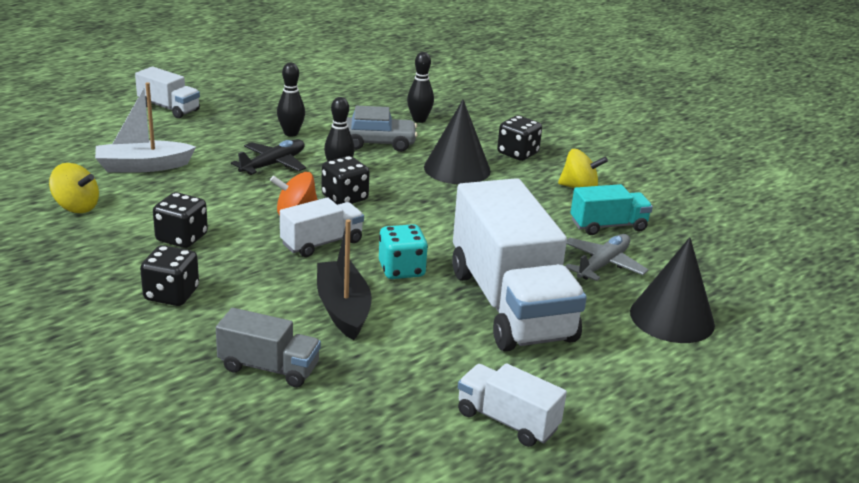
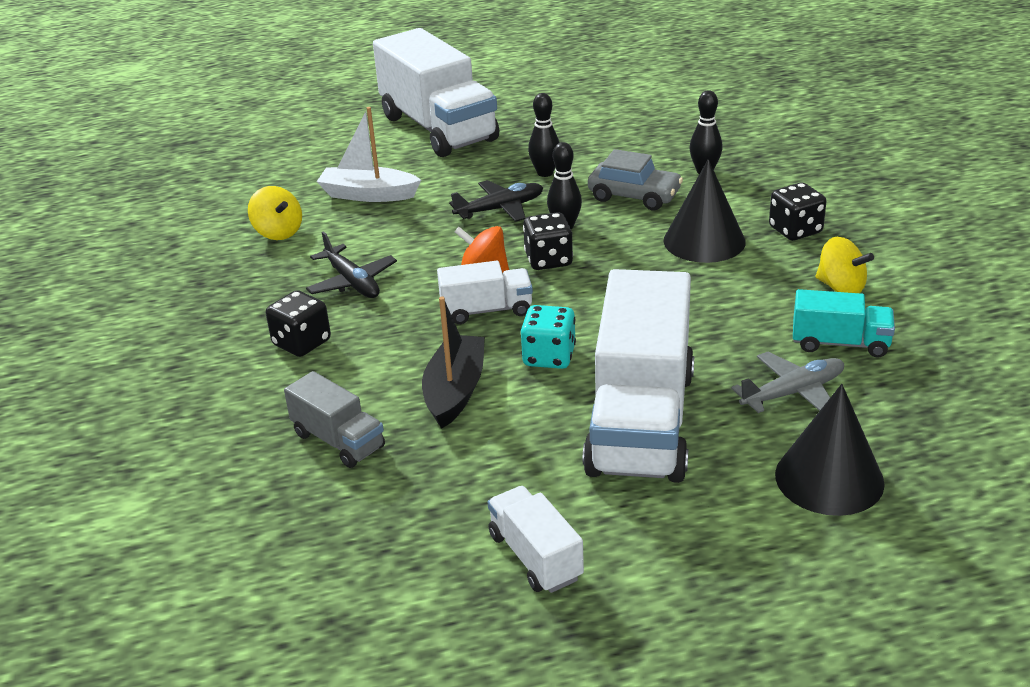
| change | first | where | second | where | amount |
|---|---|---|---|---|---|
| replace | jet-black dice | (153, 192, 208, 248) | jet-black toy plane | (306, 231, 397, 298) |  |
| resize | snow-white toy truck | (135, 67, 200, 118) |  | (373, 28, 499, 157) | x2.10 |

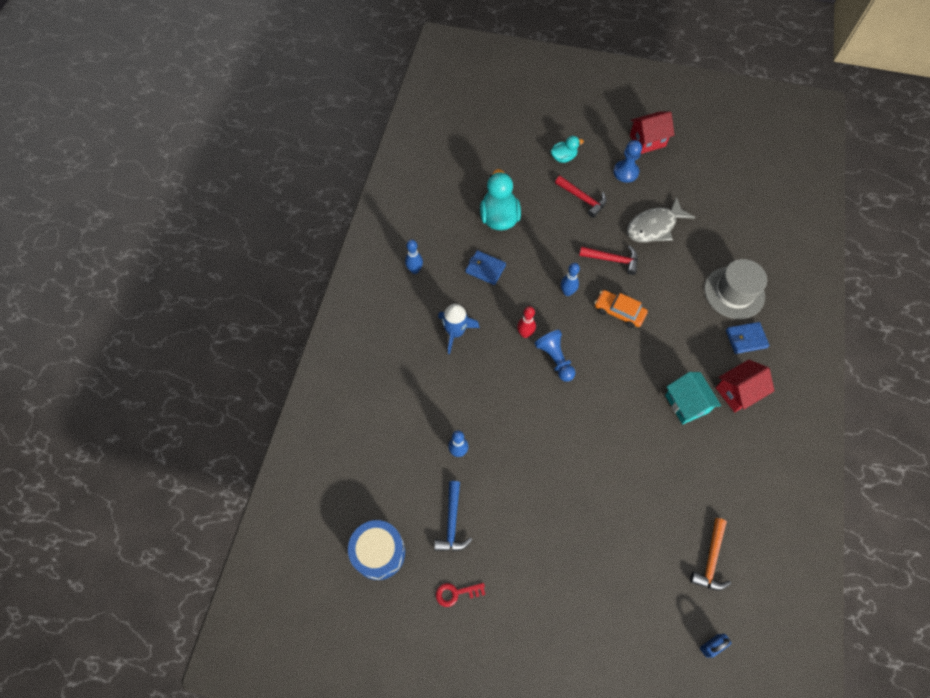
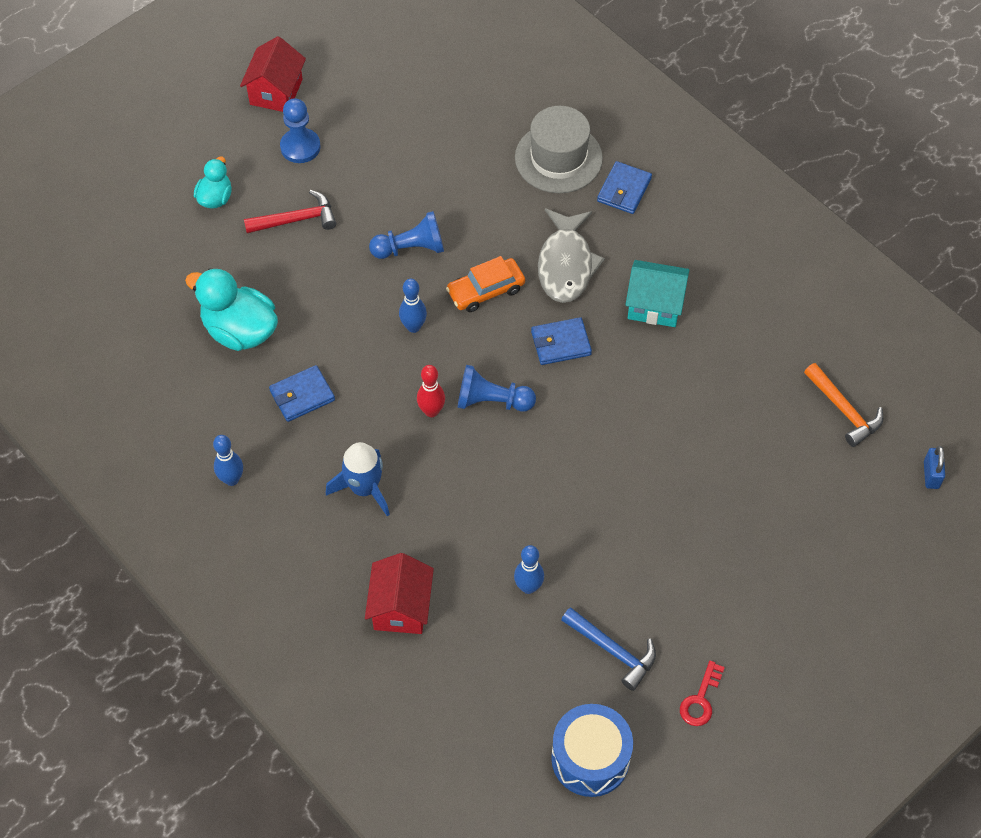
| change | first | where | second | where | amount |
|---|---|---|---|---|---|
| insert |  |  | blue wallet | (531, 317, 592, 365) |  |
| move | ash-grey fish figure | (627, 196, 695, 243) |  | (538, 209, 605, 303) |  |
| move | scarlet toy house | (715, 360, 774, 412) |  | (365, 553, 434, 634) |  |
| replace | scarlet claw hammer | (579, 245, 638, 275) | blue game pawn | (369, 211, 444, 259) |  |

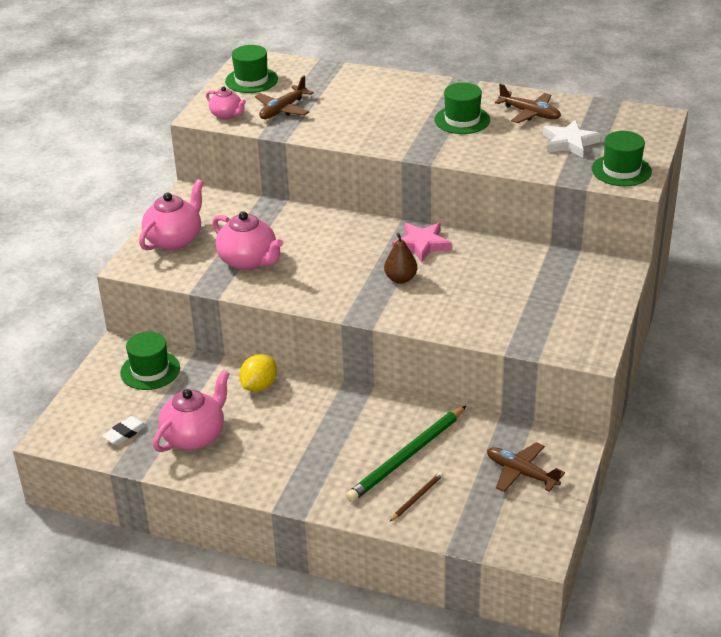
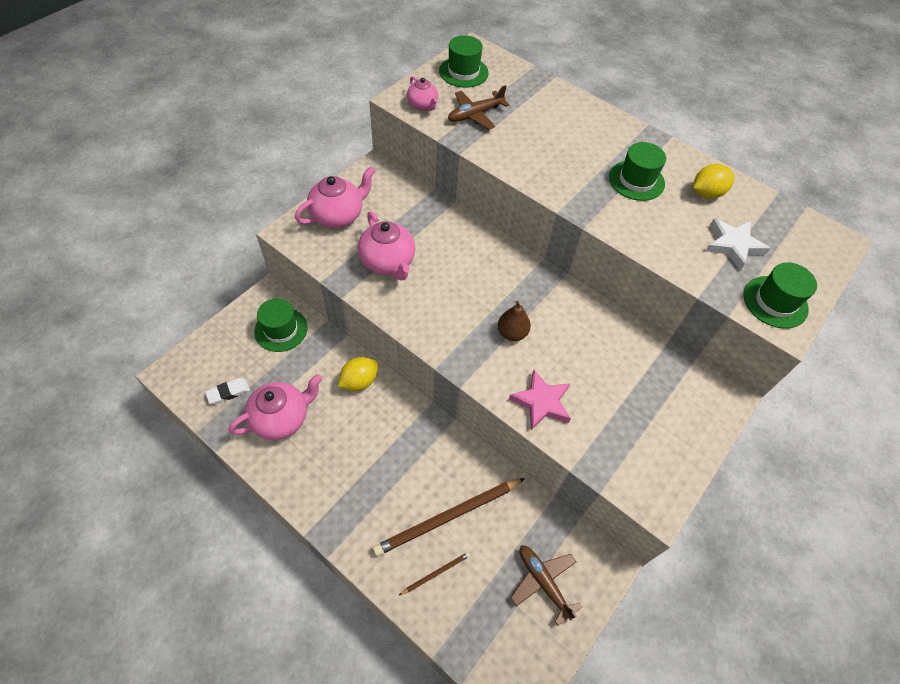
| change | first | where | second | where | amount |
|---|---|---|---|---|---|
| move | rose-pink star | (392, 223, 452, 263) |  | (509, 370, 571, 430) |  |
| replace | brown toy plane | (495, 84, 561, 123) | bright yellow toy lemon | (693, 164, 734, 199) |  |
| recolor | emerald pencil | (346, 406, 466, 502) | brown pencil | (373, 478, 525, 556) |  |

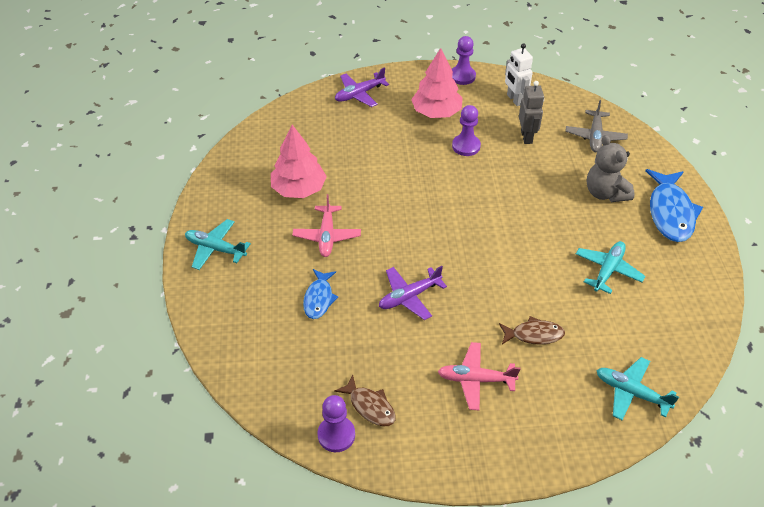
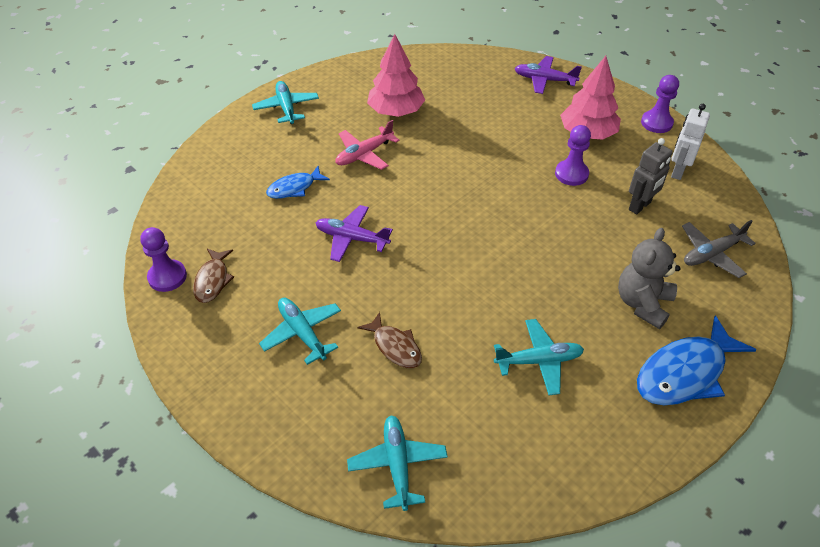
| change | first | where | second | where | amount |
|---|---|---|---|---|---|
| recolor | rose-pink toy plane | (438, 342, 520, 410) | teal toy plane | (259, 298, 341, 365) |  |

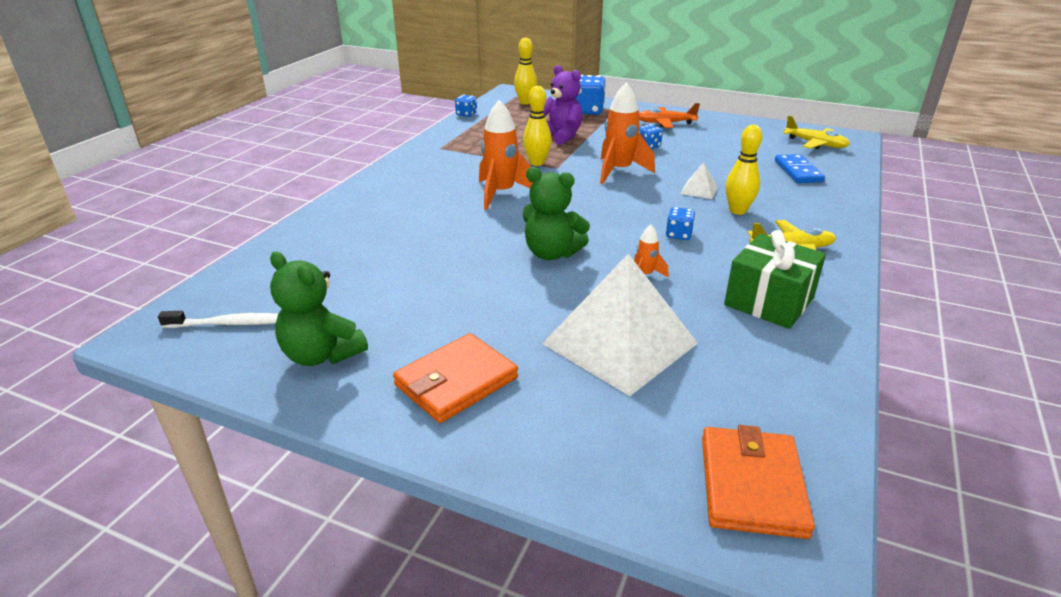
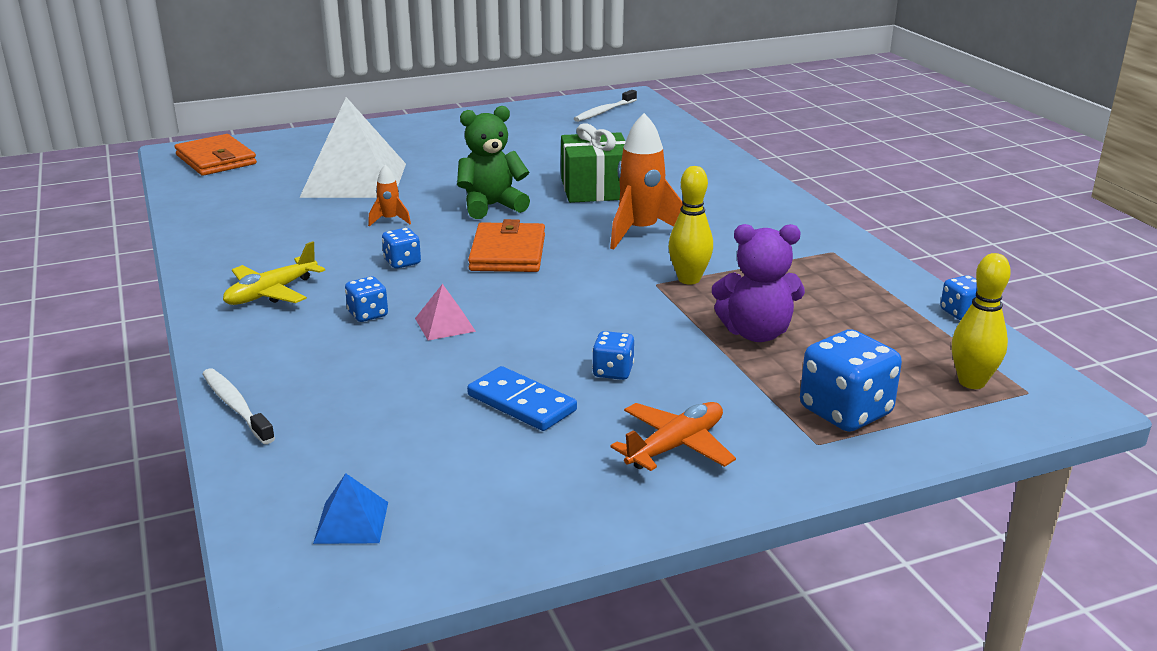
| change | first | where | second | where | amount |
|---|---|---|---|---|---|
| delete | emerald stuffed bear | (270, 252, 368, 366) |  |  |  |
| delete | orange spaceship | (600, 82, 655, 184) |  |  |  |
| insert |  |  | snow-white tooth brush | (203, 368, 275, 444) |  |
| move | orange wallet | (393, 333, 518, 423) |  | (468, 219, 545, 272) |  |
| move | emerald present | (724, 230, 826, 329) |  | (561, 123, 626, 203) |  |
| move | blue domino | (775, 154, 825, 183) |  | (467, 366, 577, 431) |  |
| replace | bright yellow skittle | (725, 125, 762, 215) | blue dice | (345, 276, 388, 322) |  |
| replace | bright yellow toy plane | (783, 115, 850, 149) | blue solid pyramid | (313, 473, 388, 544) |  |
| recolor | snow-white solid pyramid | (680, 162, 718, 199) | rose-pink solid pyramid | (415, 284, 476, 341) |  |

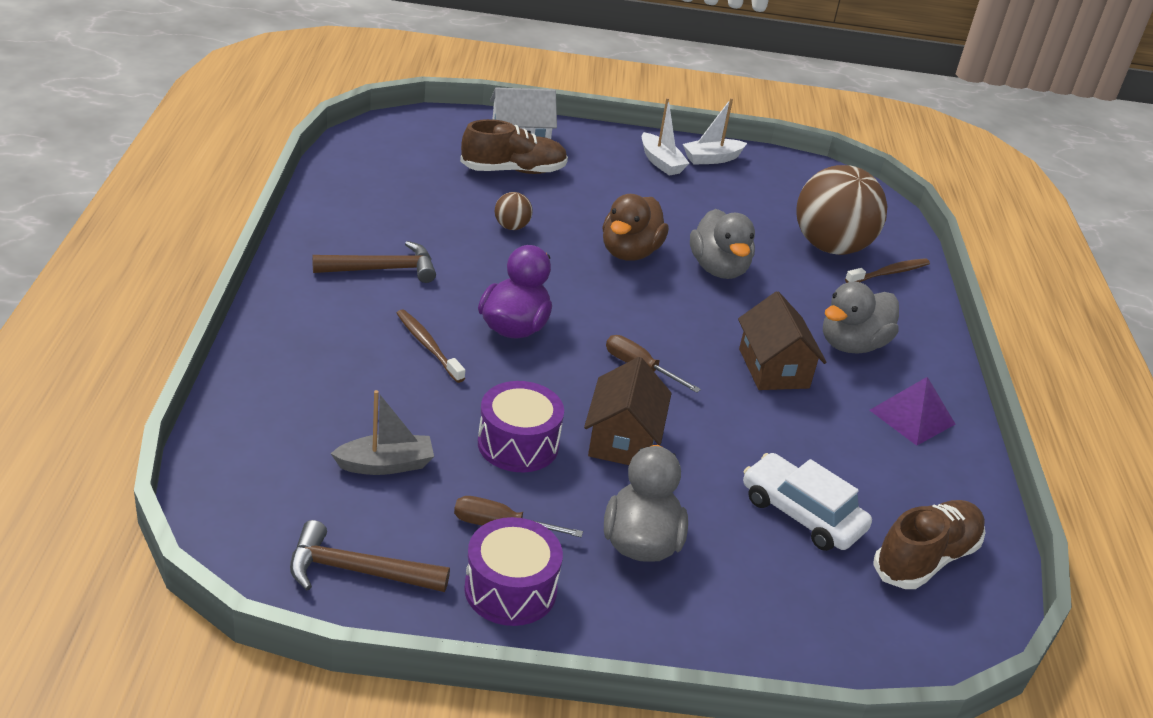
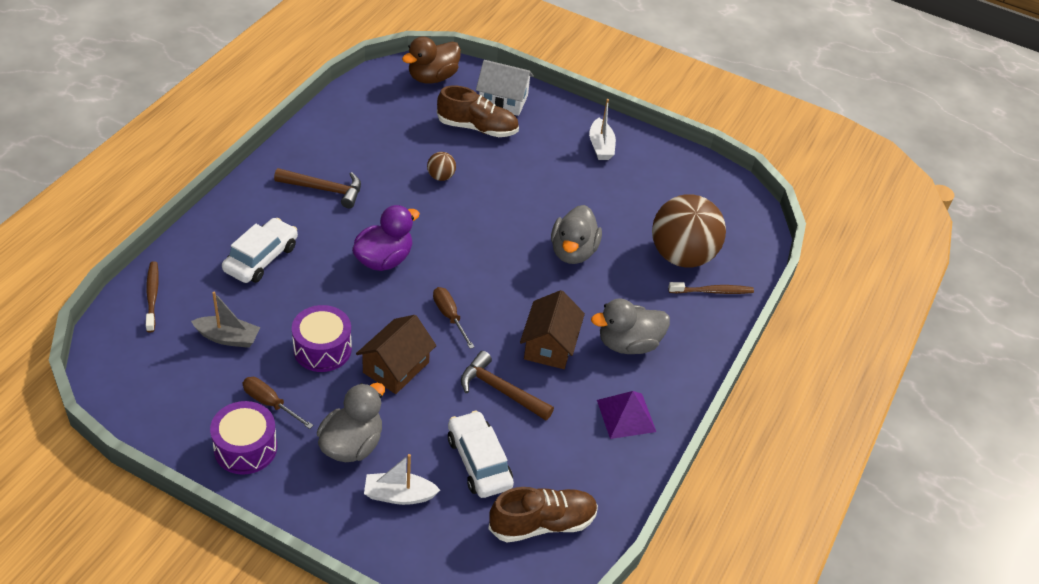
| change | first | where | second | where | amount |
|---|---|---|---|---|---|
| insert |  |  | snow-white toy car | (222, 218, 298, 283) |  |
| move | brown claw hammer | (290, 520, 450, 592) |  | (461, 351, 554, 420) |  |
| move | brown tooth brush | (396, 309, 465, 383) |  | (146, 261, 159, 333) |  |
| move | brown duck | (602, 194, 669, 261) |  | (402, 37, 461, 84) |  |
| move | snow-white sailboat | (683, 98, 747, 165) |  | (364, 454, 440, 505) |  |

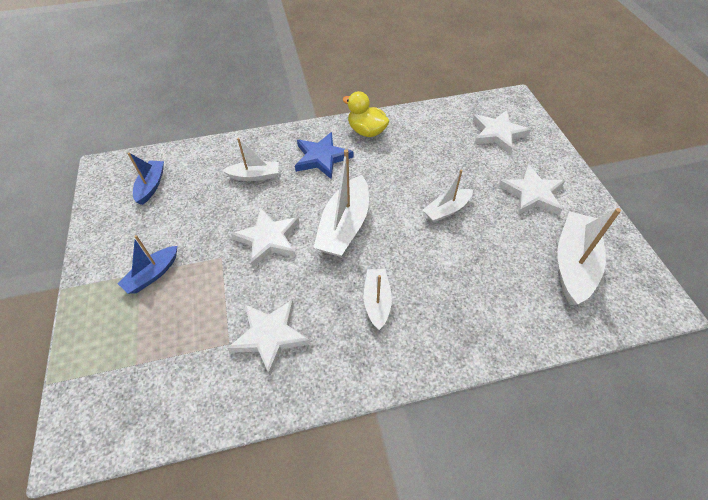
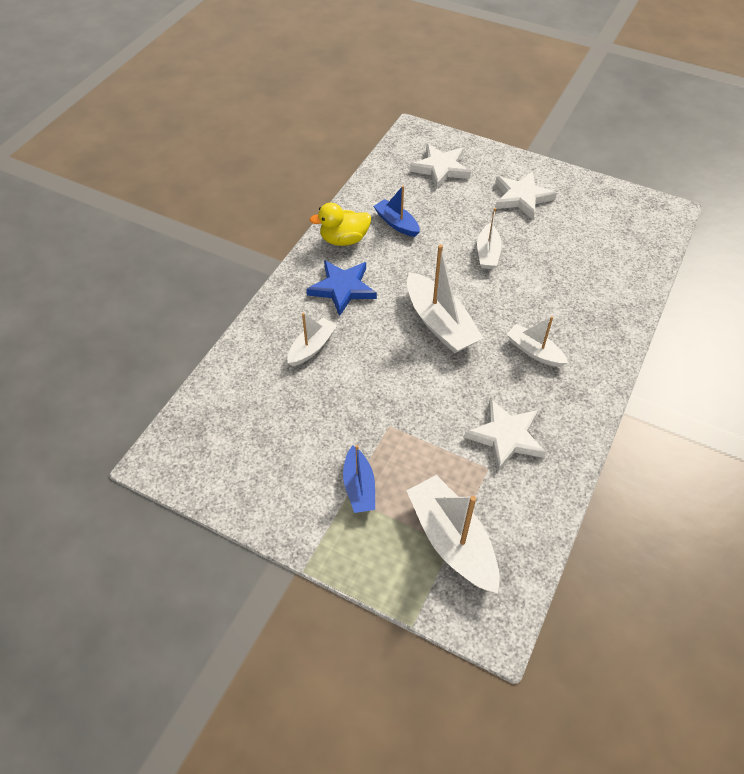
| change | first | where | second | where | amount |
|---|---|---|---|---|---|
| delete | snow-white star | (231, 207, 299, 268) |  |  |  |
| move | blue sailboat | (127, 152, 164, 205) |  | (373, 186, 420, 237) |  |
| move | snow-white sailboat | (557, 208, 621, 305) |  | (406, 475, 500, 593) |  |

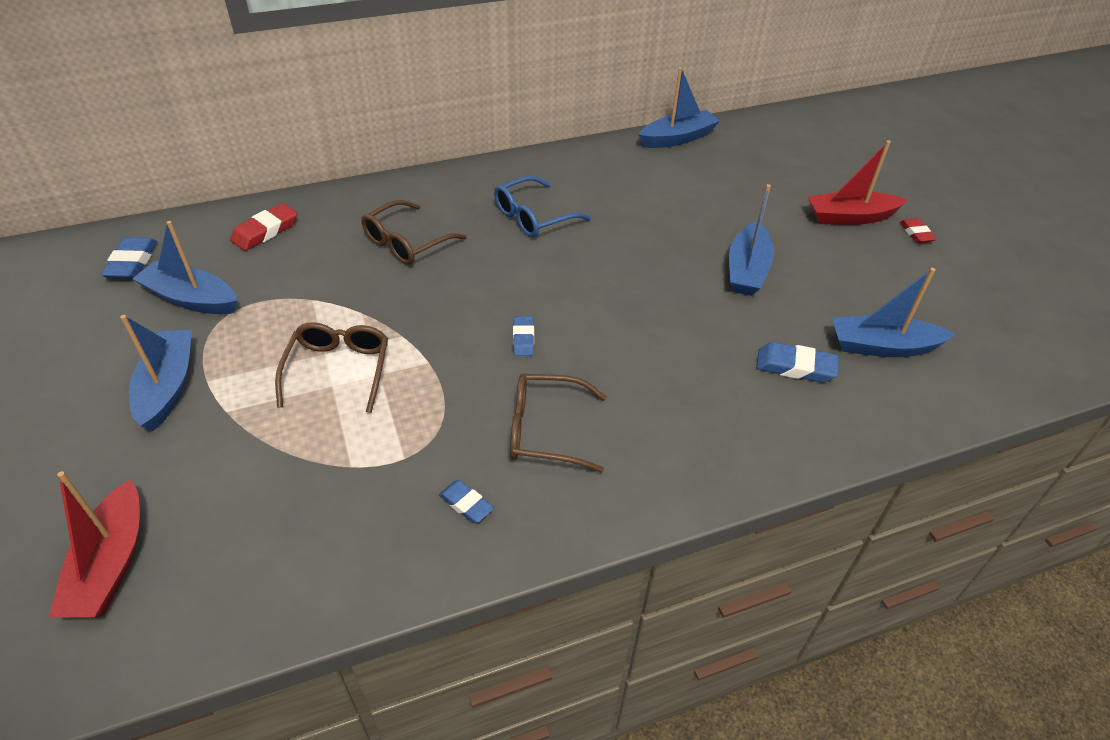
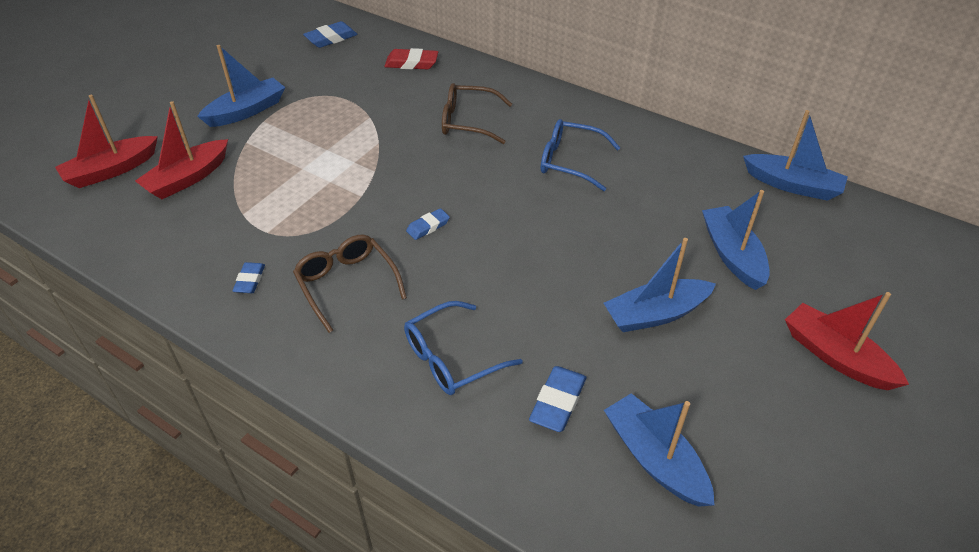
| change | first | where | second | where | amount |
|---|---|---|---|---|---|
| delete | brown eyeglasses | (275, 322, 388, 413) |  |  |  |
| delete | scarlet eraser | (900, 218, 936, 243) |  |  |  |
| insert |  |  | scarlet sailboat | (135, 101, 228, 199) |  |
| insert |  |  | blue eyeglasses | (404, 301, 523, 395) |  |
| move | blue sailboat | (132, 221, 237, 314) |  | (702, 190, 770, 290) |  |
| rotate | blue eraser | (756, 342, 839, 383) |  | (529, 366, 586, 432) | 45 degrees clockwise |

